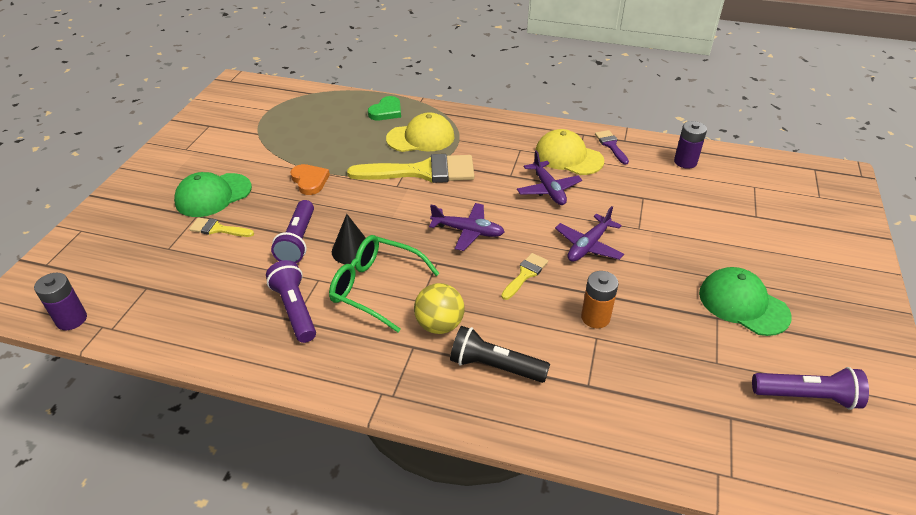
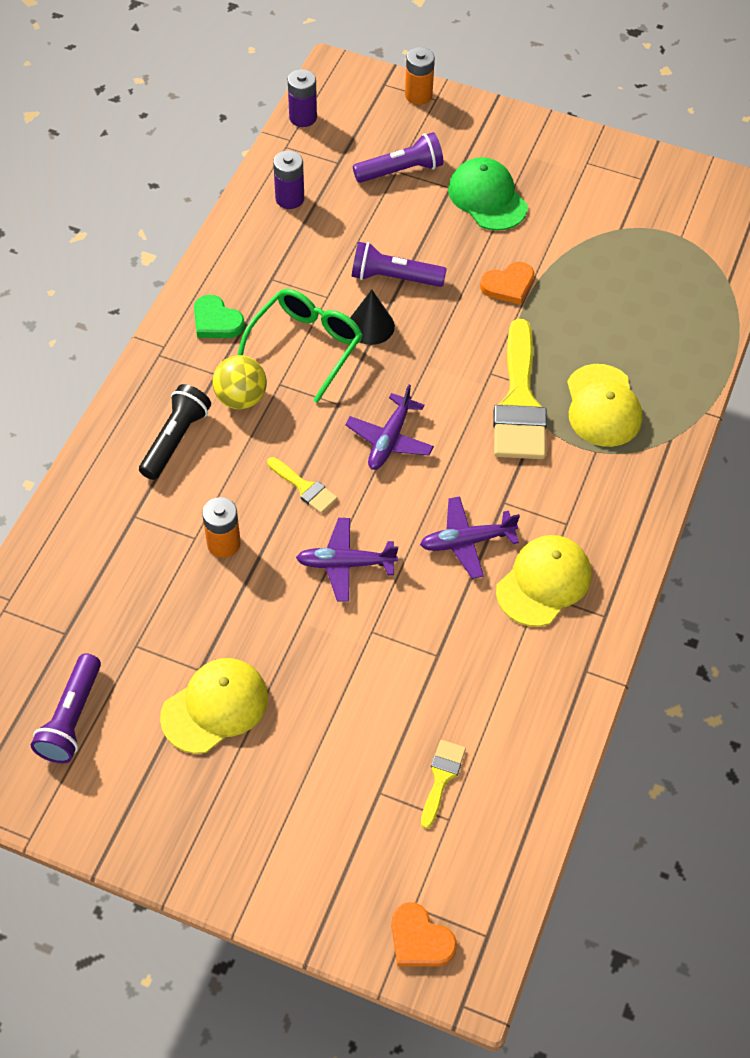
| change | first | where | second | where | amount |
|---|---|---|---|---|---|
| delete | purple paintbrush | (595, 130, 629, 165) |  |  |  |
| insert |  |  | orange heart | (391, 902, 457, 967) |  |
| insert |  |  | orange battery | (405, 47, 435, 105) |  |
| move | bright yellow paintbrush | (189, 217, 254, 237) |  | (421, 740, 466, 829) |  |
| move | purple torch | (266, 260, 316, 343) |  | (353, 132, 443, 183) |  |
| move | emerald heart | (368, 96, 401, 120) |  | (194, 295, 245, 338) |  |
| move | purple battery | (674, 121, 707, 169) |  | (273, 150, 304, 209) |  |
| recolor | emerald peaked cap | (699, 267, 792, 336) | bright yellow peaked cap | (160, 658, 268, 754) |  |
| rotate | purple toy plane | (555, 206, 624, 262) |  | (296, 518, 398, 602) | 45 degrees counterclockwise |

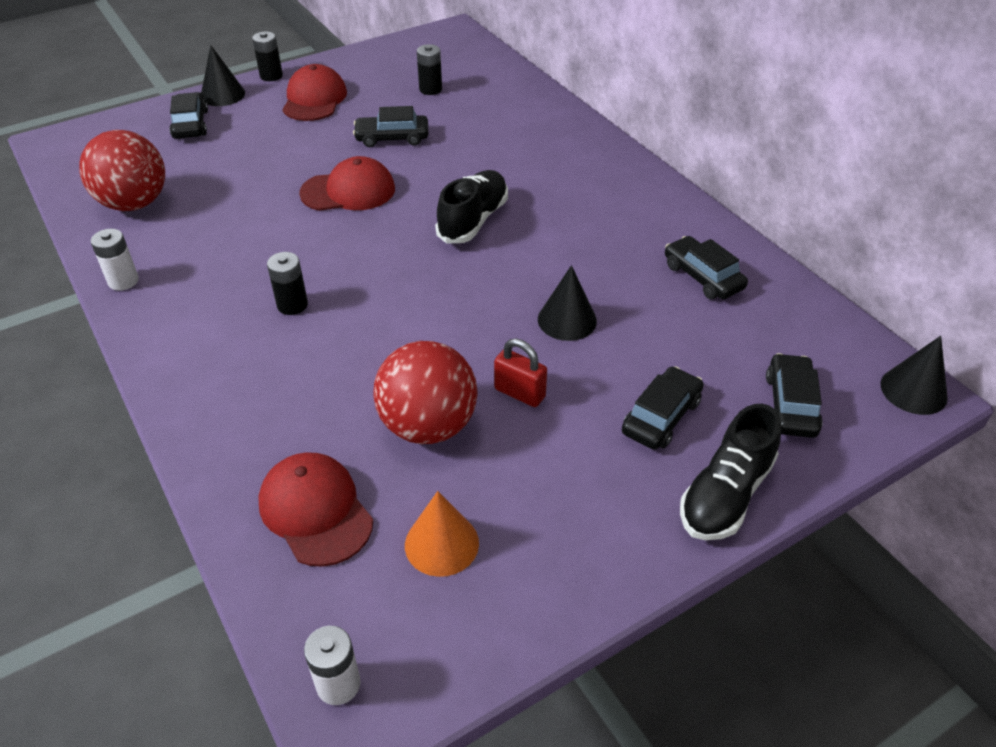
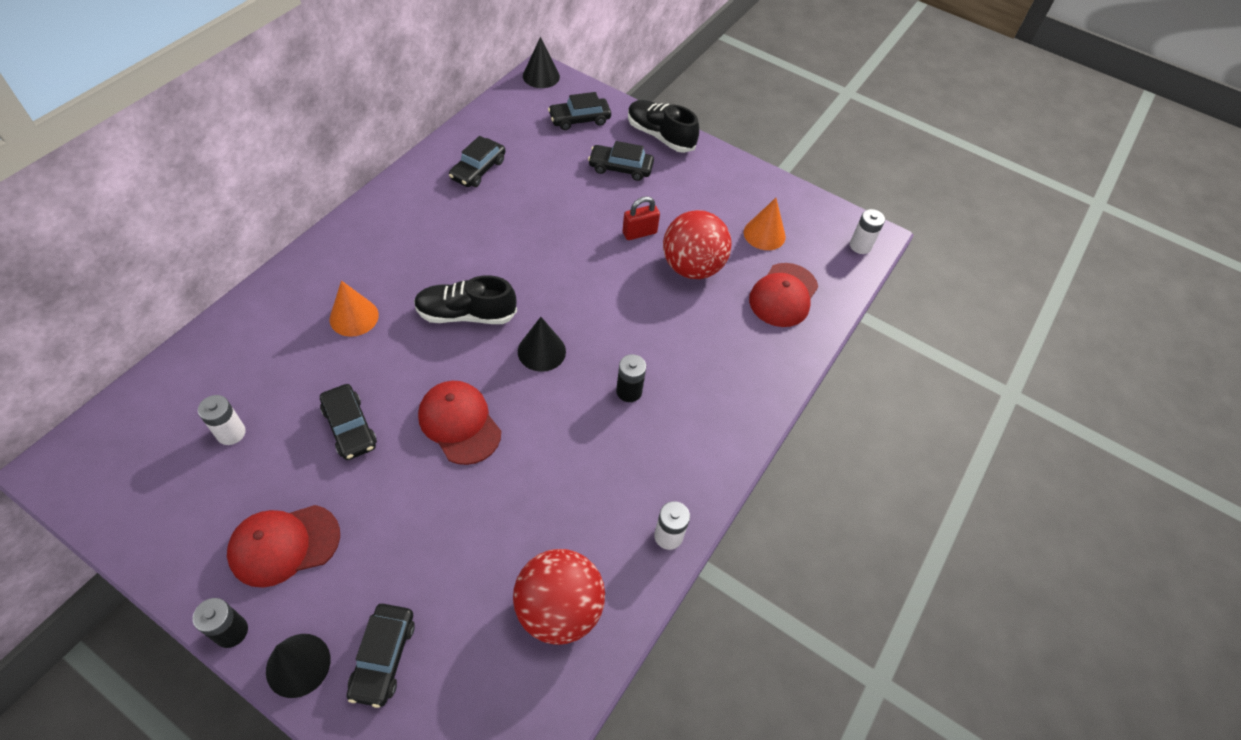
| change | first | where | second | where | amount |
|---|---|---|---|---|---|
| insert |  |  | orange cone | (330, 281, 379, 337) |  |
| move | jet-black cone | (538, 265, 597, 341) |  | (518, 317, 566, 372) |  |
| recolor | jet-black battery | (417, 44, 442, 95) | snow-white battery | (198, 395, 246, 445) |  |
| rotate | jet-black toy car | (169, 92, 208, 139) |  | (347, 604, 415, 708) | 45 degrees counterclockwise |
| rotate | scarlet small lock | (494, 339, 547, 407) |  | (622, 196, 660, 240) | 60 degrees clockwise |
| rotate | jet-black shoe | (680, 404, 781, 540) |  | (628, 100, 699, 153) | 150 degrees counterclockwise |

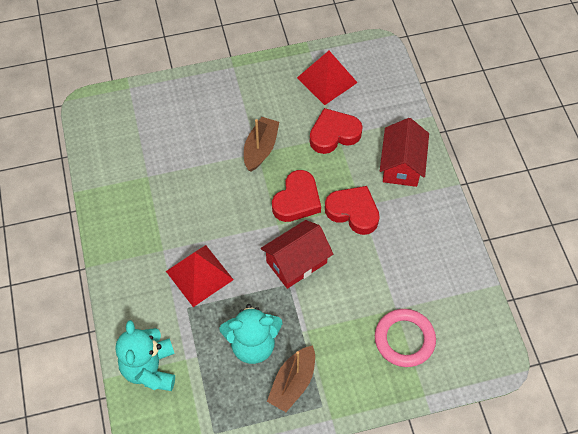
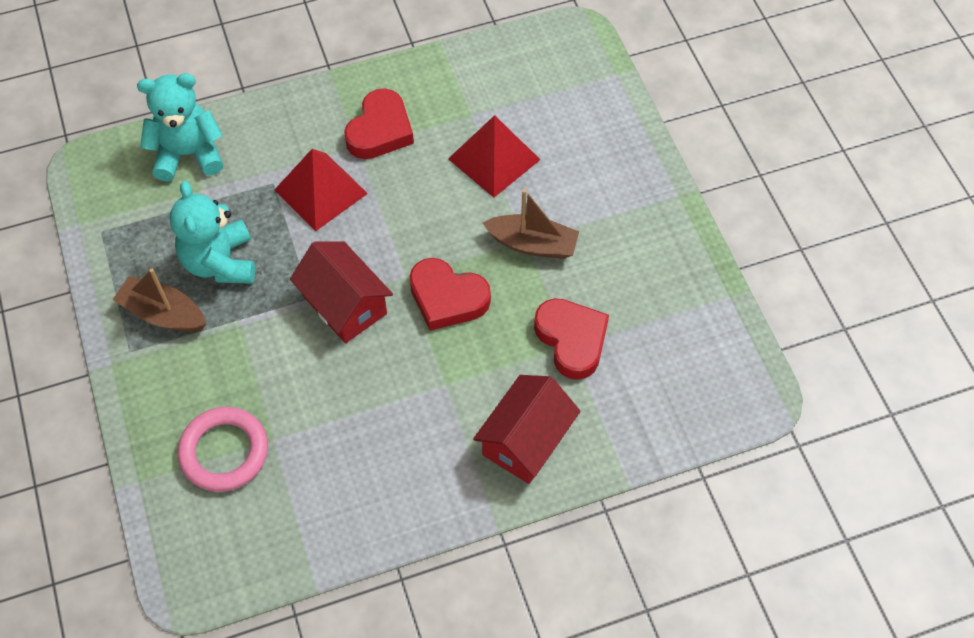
| change | first | where | second | where | amount |
|---|---|---|---|---|---|
| move | scarlet solid pyramid | (297, 51, 358, 105) |  | (448, 115, 541, 198) |  |
| move | scarlet heart | (325, 186, 380, 235) |  | (344, 88, 414, 159) |  |
| rotate | scarlet toy house | (380, 118, 429, 187) |  | (473, 375, 581, 484) | 60 degrees counterclockwise |

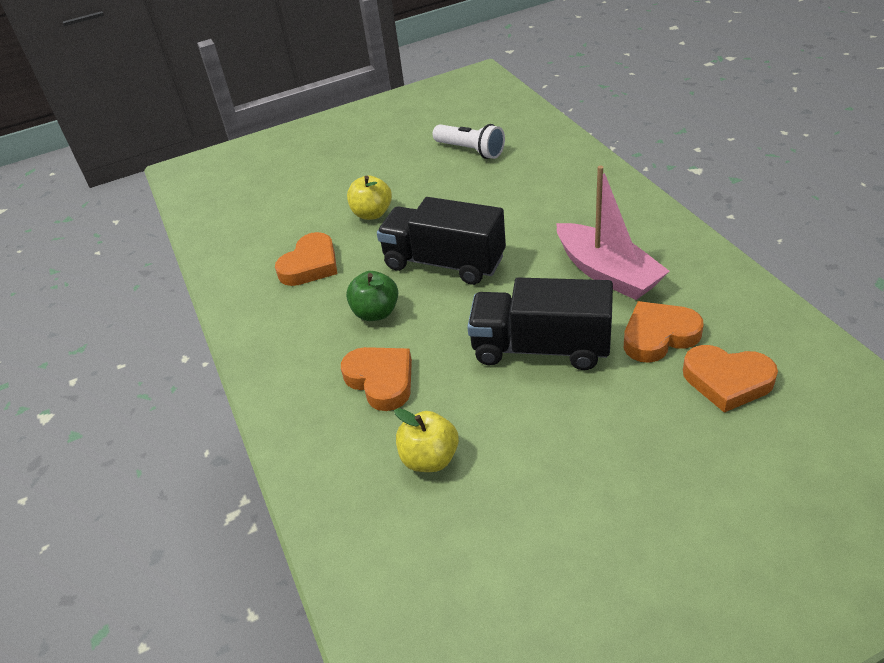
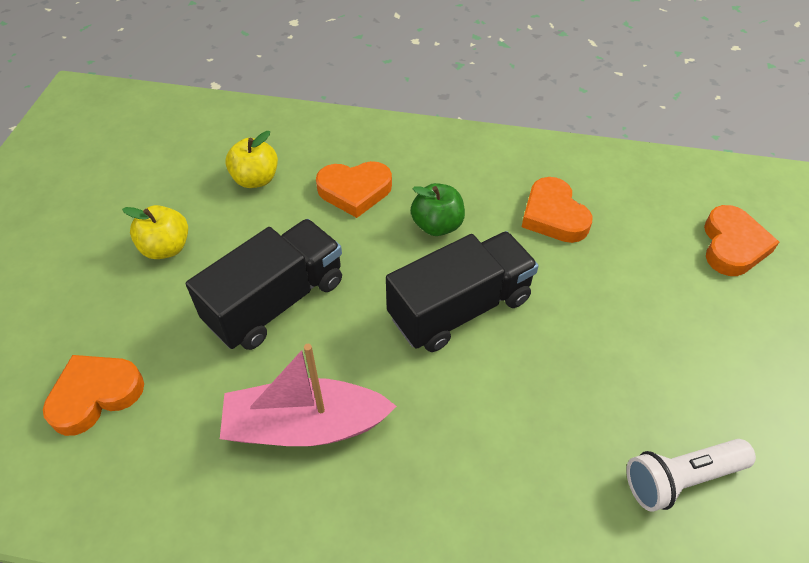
| change | first | where | second | where | amount |
|---|---|---|---|---|---|
| move | bright yellow apple | (347, 175, 392, 220) |  | (122, 205, 188, 259) |  |
| move | orange heart | (624, 301, 704, 363) |  | (704, 205, 779, 276) |  |

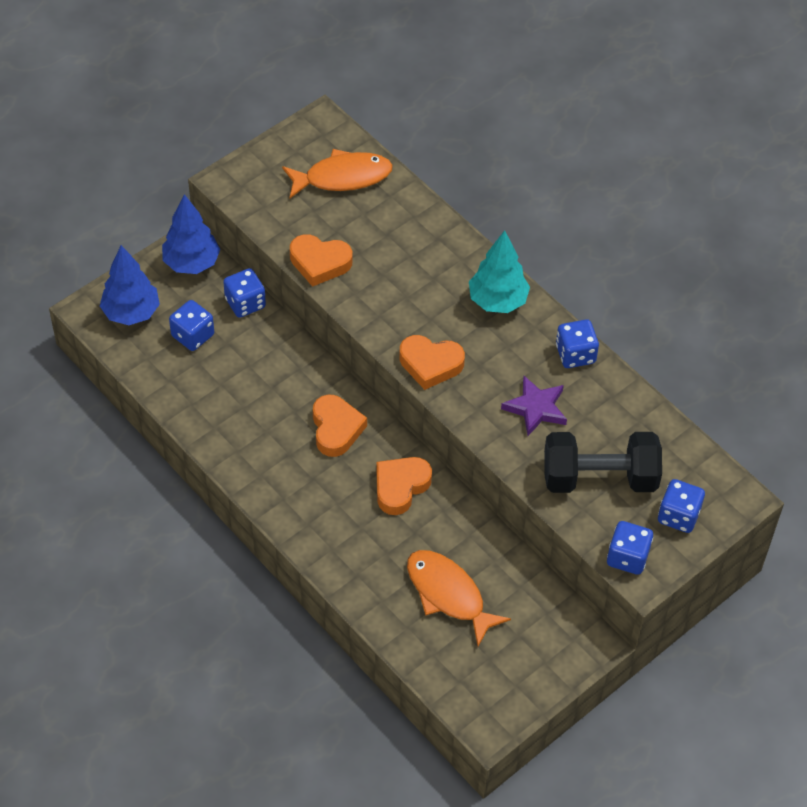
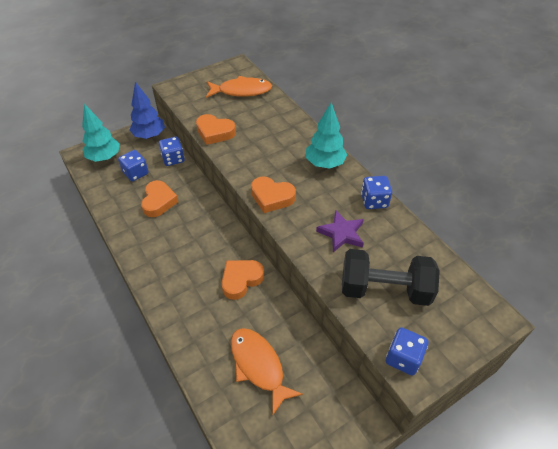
| change | first | where | second | where | amount |
|---|---|---|---|---|---|
| delete | blue dice | (658, 479, 705, 533) |  |  |  |
| move | orange heart | (313, 394, 367, 457) |  | (141, 180, 178, 217) |  |
| recolor | blue fir tree | (100, 245, 160, 325) | teal fir tree | (82, 104, 120, 162) |  |

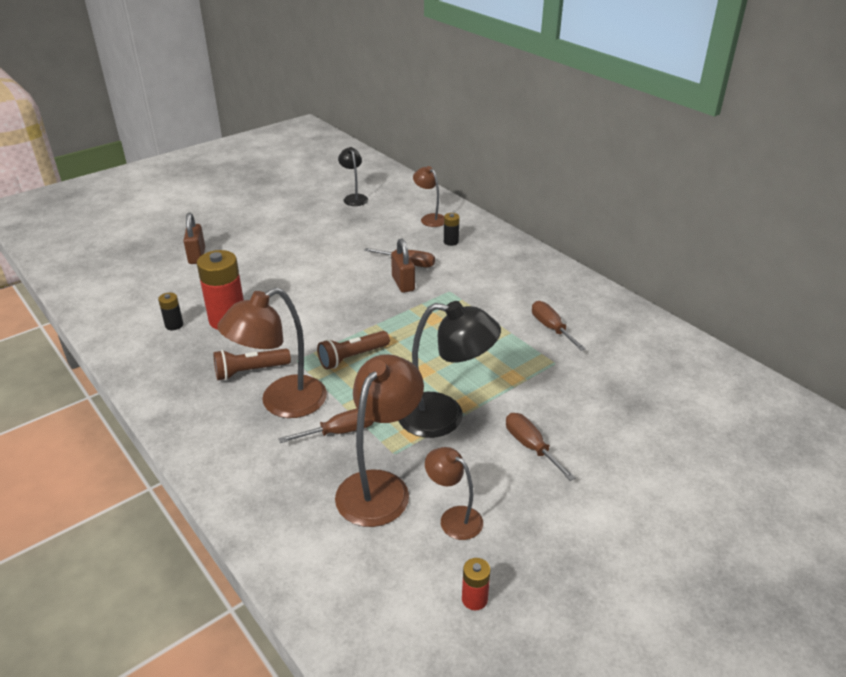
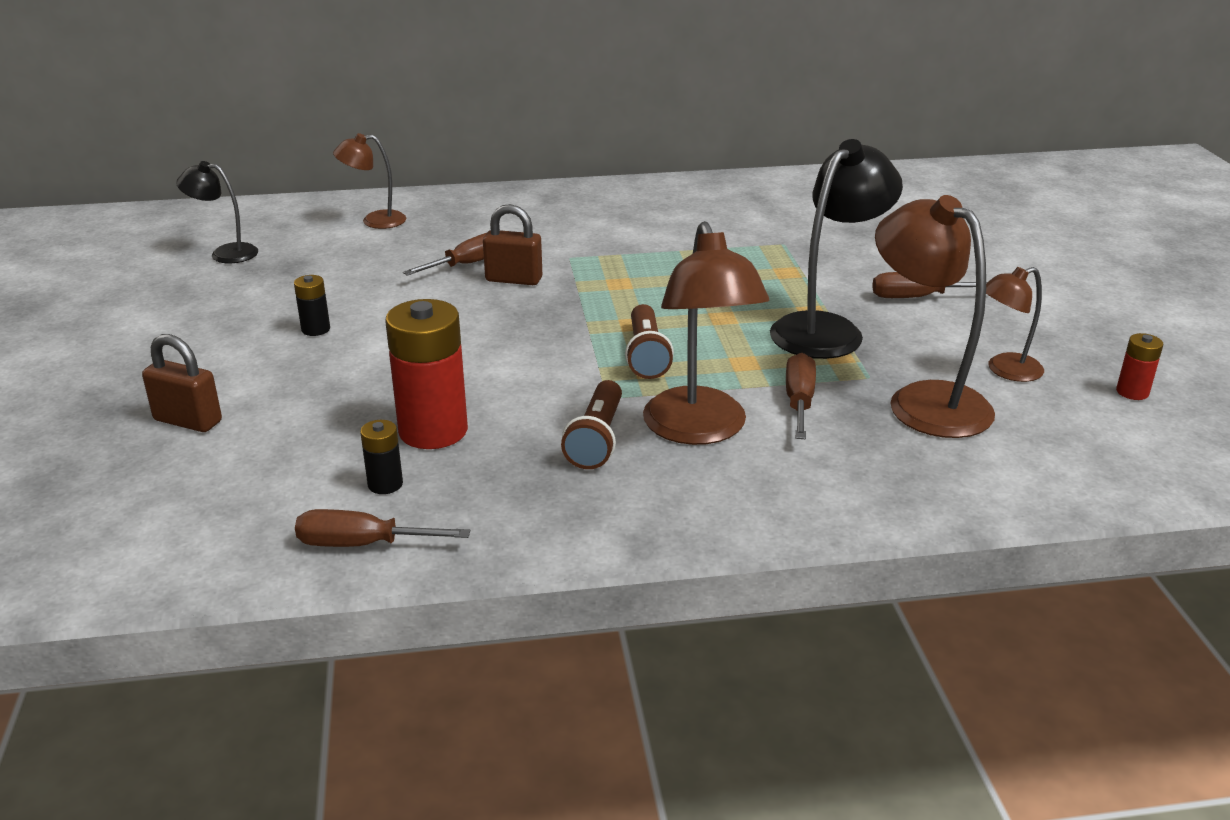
| change | first | where | second | where | amount |
|---|---|---|---|---|---|
| move | jet-black battery | (444, 213, 460, 246) |  | (294, 275, 330, 336) |  |
| move | brown screwdriver | (532, 301, 585, 351) |  | (295, 509, 470, 547) |  |

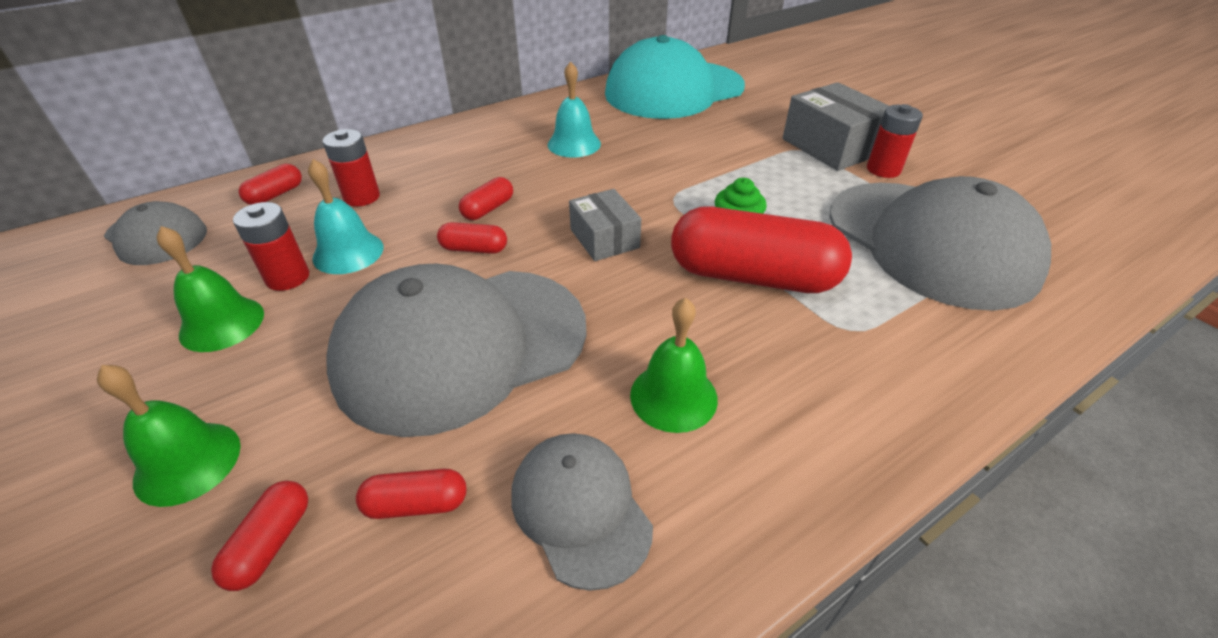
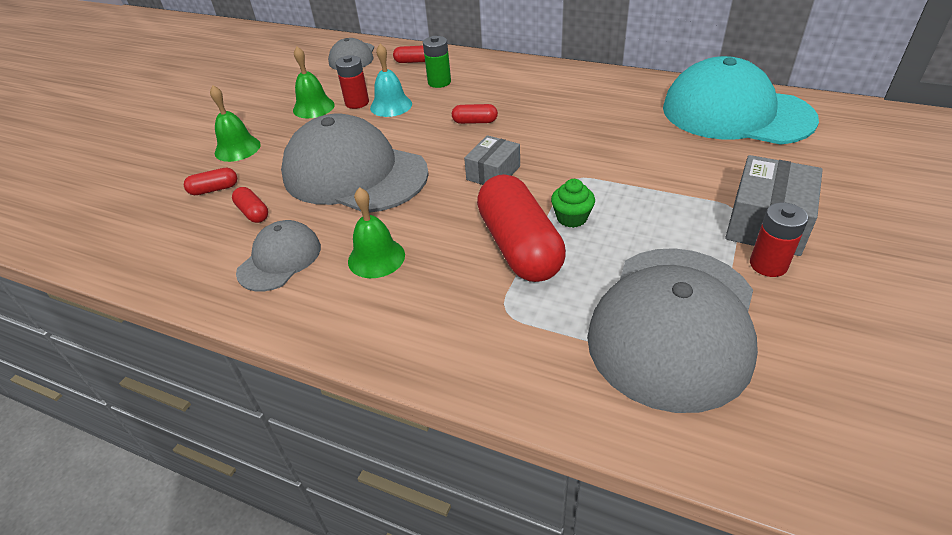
| change | first | where | second | where | amount |
|---|---|---|---|---|---|
| delete | scarlet capsule | (437, 222, 507, 254) |  |  |  |
| delete | teal bell | (548, 61, 601, 158) |  |  |  |
| recolor | scarlet battery | (323, 129, 380, 207) | emerald battery | (423, 36, 451, 88) |  |

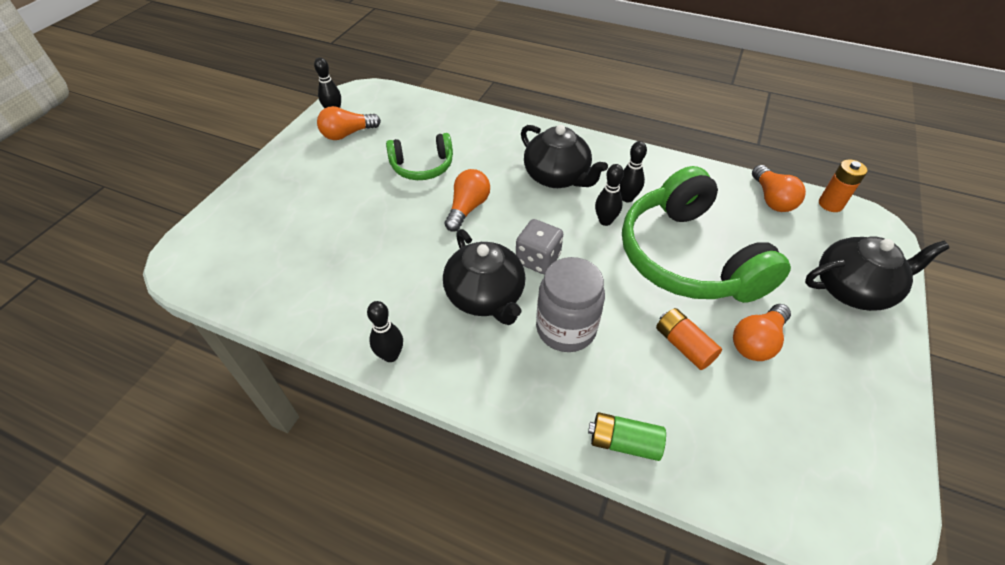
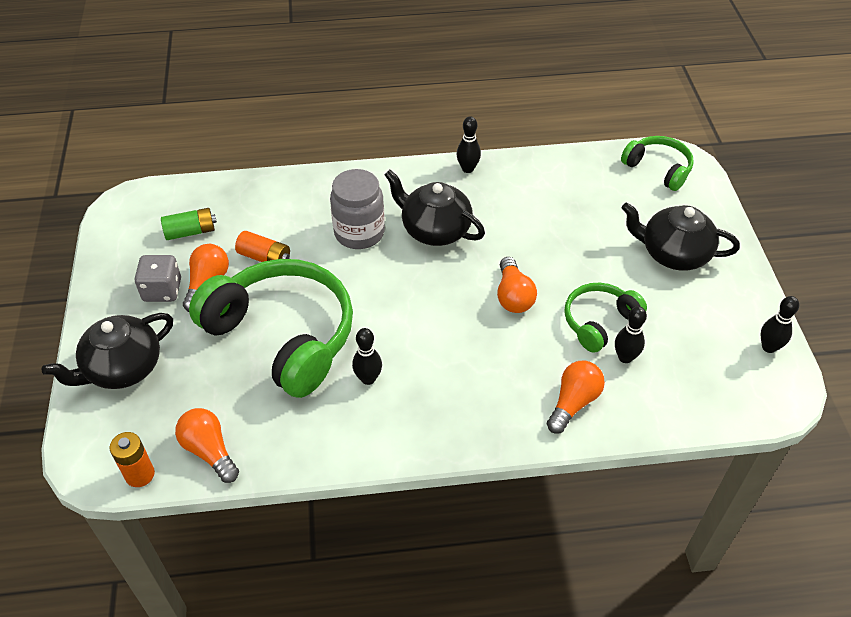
| change | first | where | second | where | amount |
|---|---|---|---|---|---|
| insert |  |  | emerald headset | (621, 136, 694, 191) |  |
| move | orange bulb | (317, 106, 381, 140) |  | (547, 361, 605, 434) |  |
| move | ash-grey dice | (516, 219, 563, 274) |  | (135, 255, 181, 302) |  |
| move | jet-black china teapot | (521, 125, 608, 188) |  | (622, 202, 740, 271) |  |
| move | emerald battery | (588, 412, 666, 461) |  | (161, 208, 217, 240) |  |
| move | jet-black skittle | (595, 164, 624, 226) |  | (615, 306, 647, 363) |  |

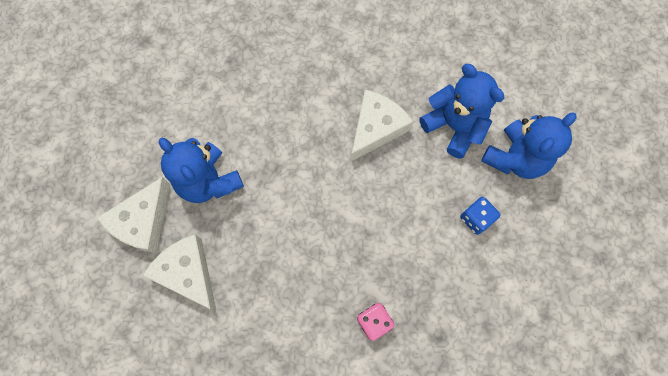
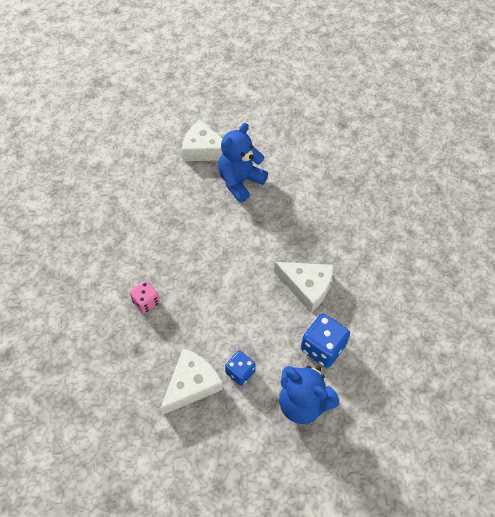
| change | first | where | second | where | amount |
|---|---|---|---|---|---|
| move | snow-white piece of cheese | (142, 234, 216, 310) |  | (160, 348, 223, 415) |  |
| replace | blue stuffed bear | (419, 64, 505, 159) | blue dice | (301, 314, 350, 368) |  |

